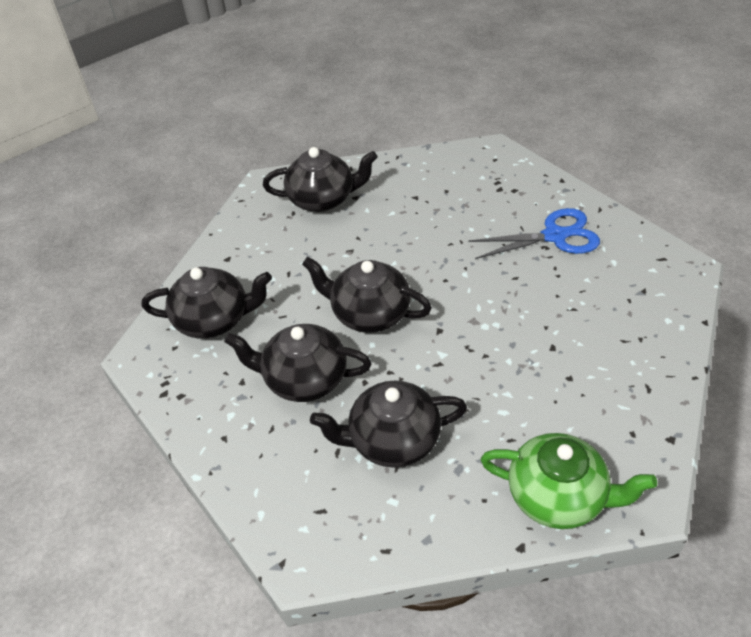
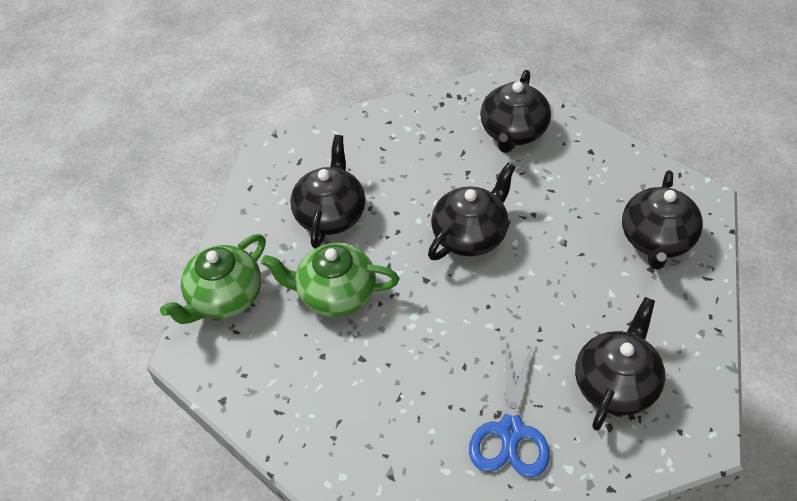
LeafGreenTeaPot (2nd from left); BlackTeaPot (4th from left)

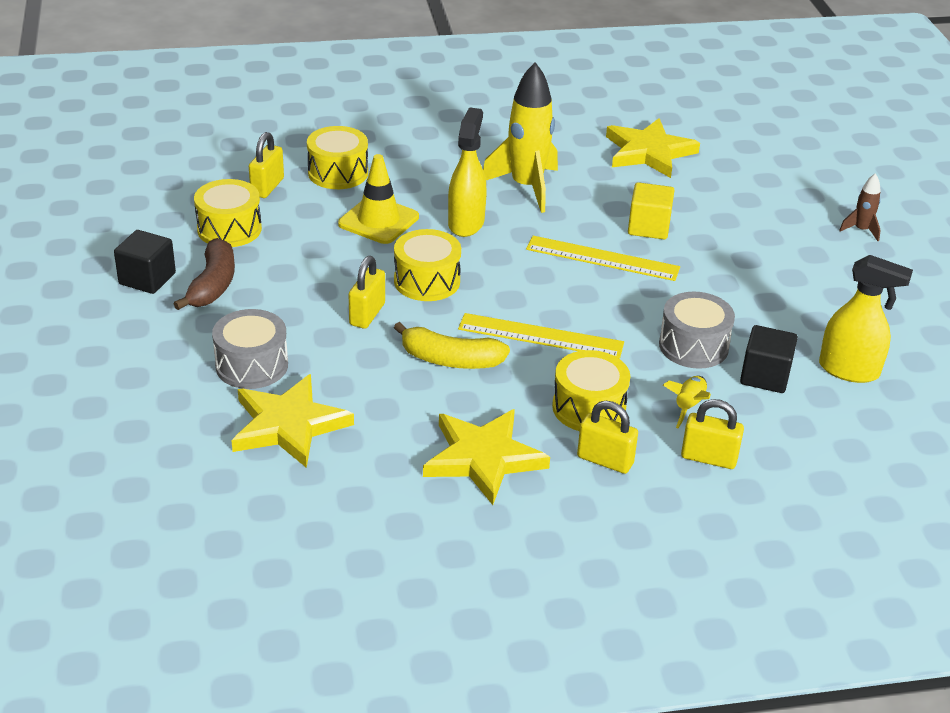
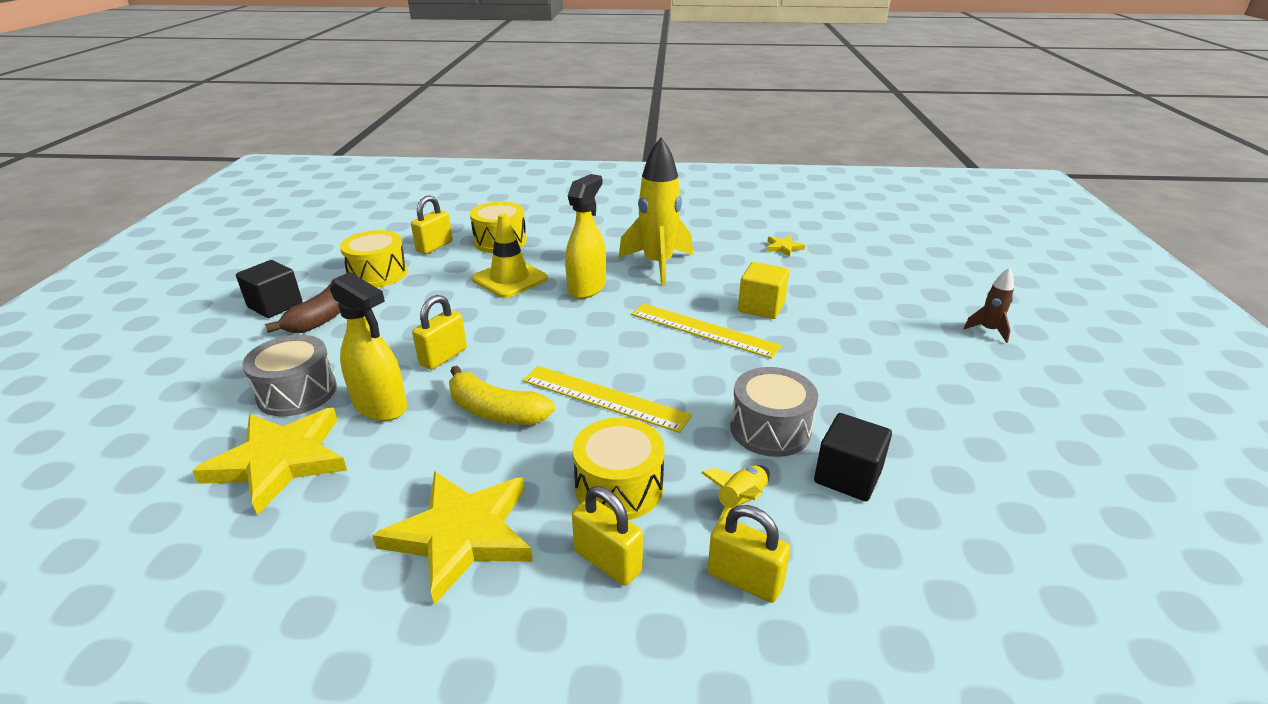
YellowDrum (3rd from left in the first image); YellowSprayCleaner (1st from left); YellowStar (3rd from left)

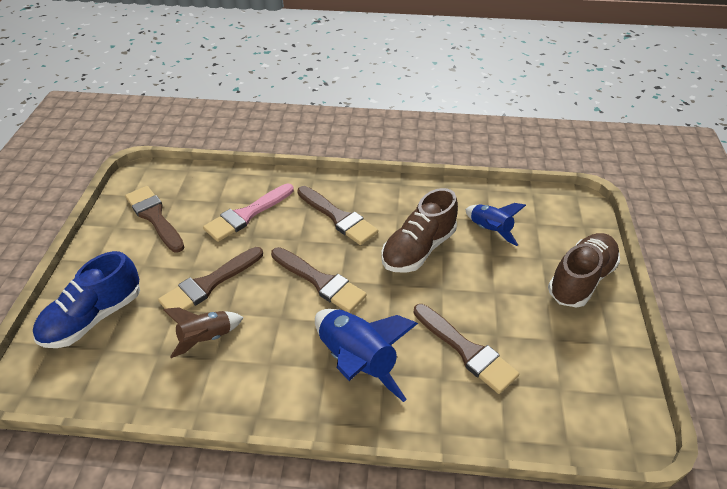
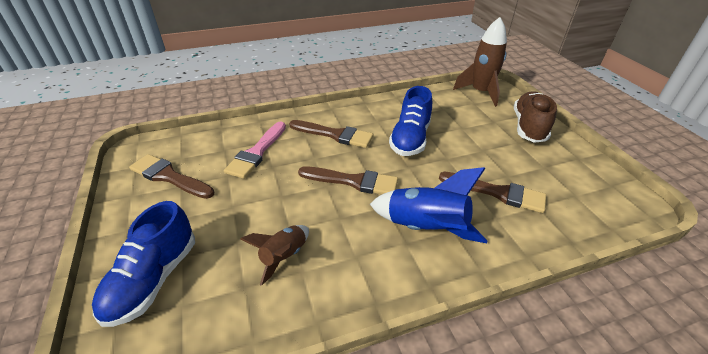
RussetPaintBrush (2nd from left in the first image); CobaltSpaceship (2nd from left in the first image); RussetSpaceship (2nd from left); CobaltSneaker (2nd from left)

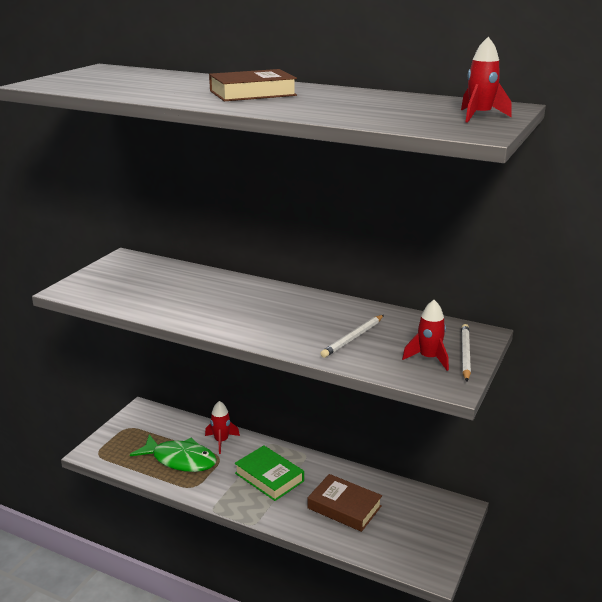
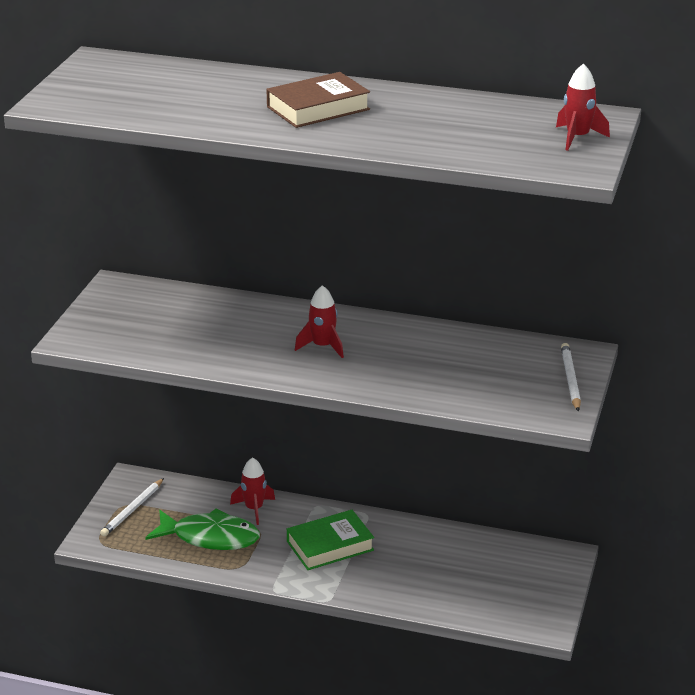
RussetBook (2nd from left in the first image); WhitePencil (1st from left); CrimsonSpaceship (2nd from left); LeafGreenBook

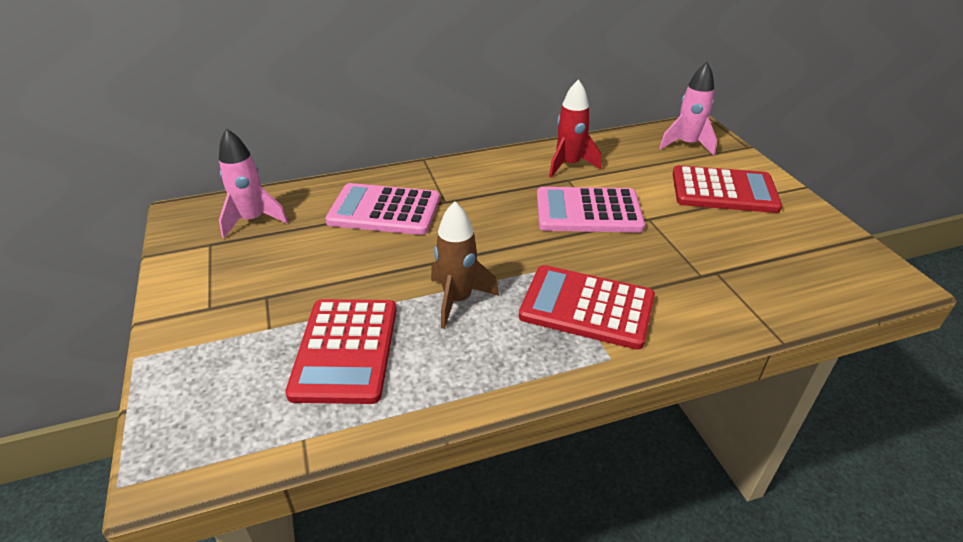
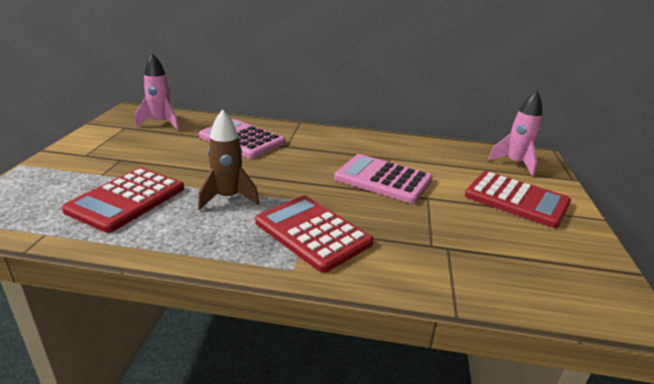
CrimsonSpaceship

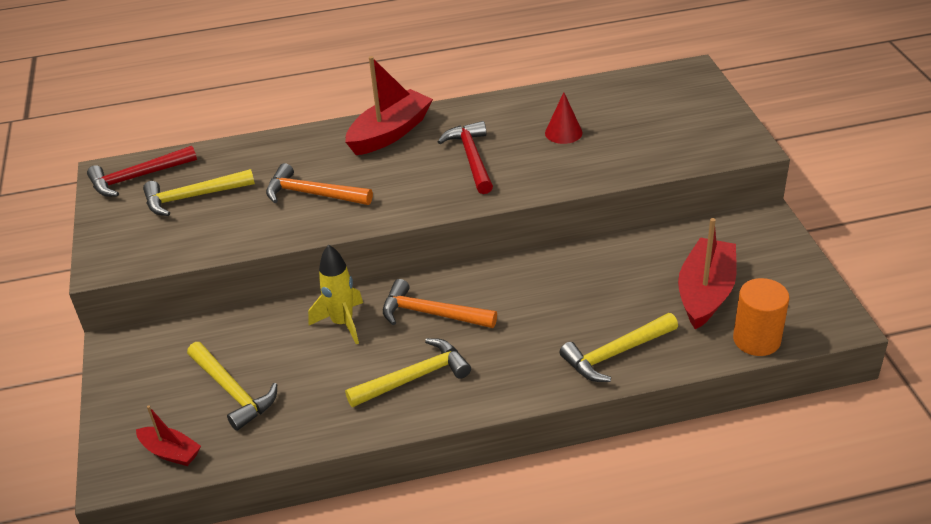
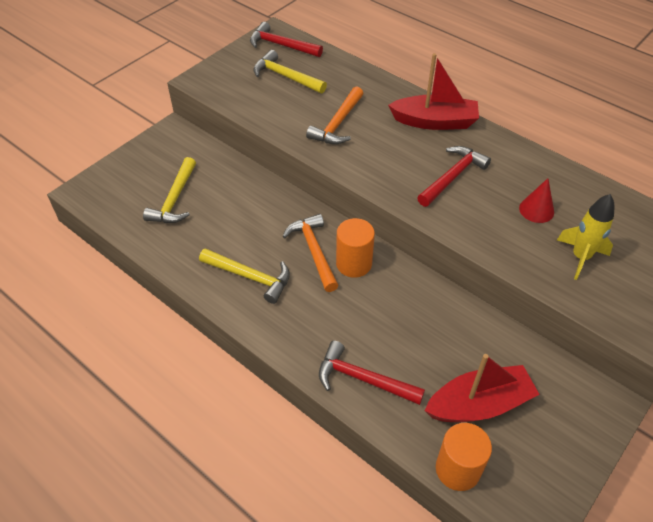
CrimsonBoat (1st from left in the first image); OrangeColouredCylinder (1st from left); YellowSpaceship; CrimsonClawHammer (2nd from left); OrangeColouredClawHammer (2nd from left)

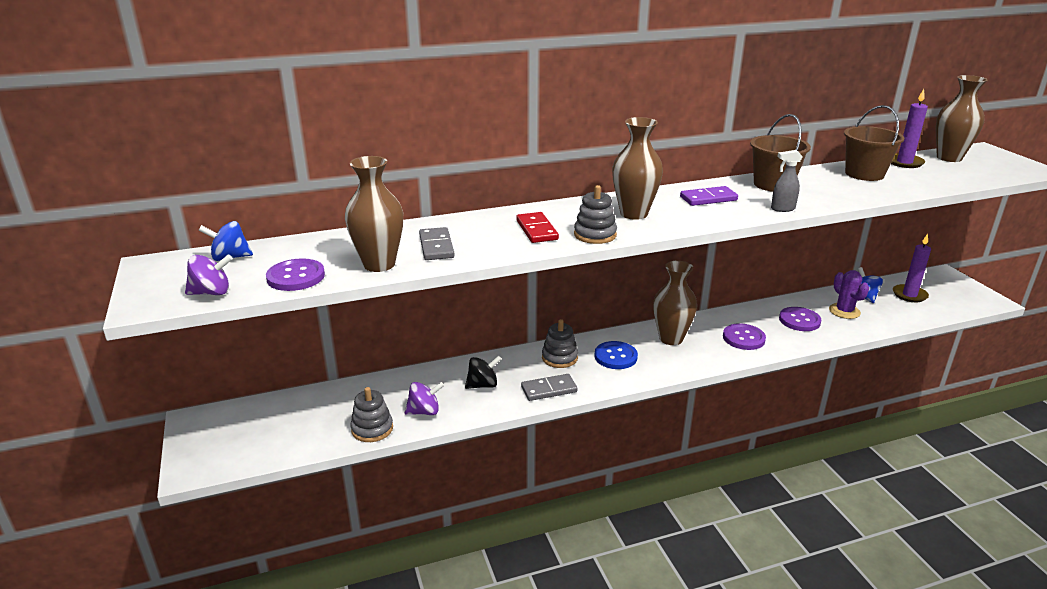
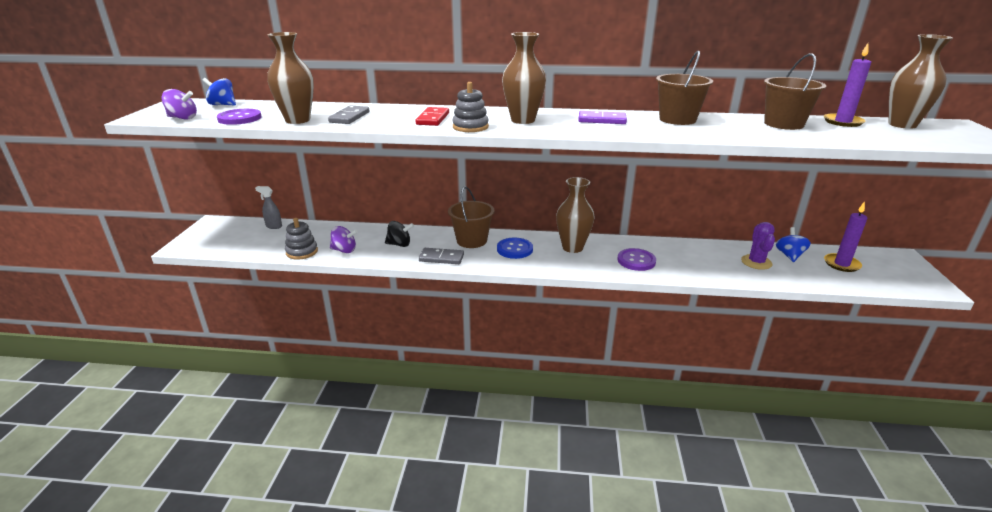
PurpleShirtButton (3rd from left in the first image); GraySprayCleaner; RussetSandBucket (1st from left)

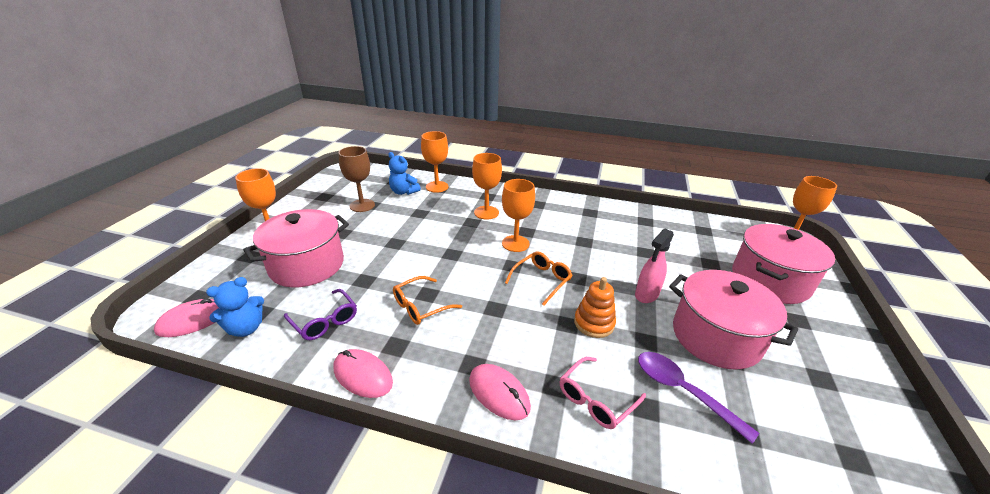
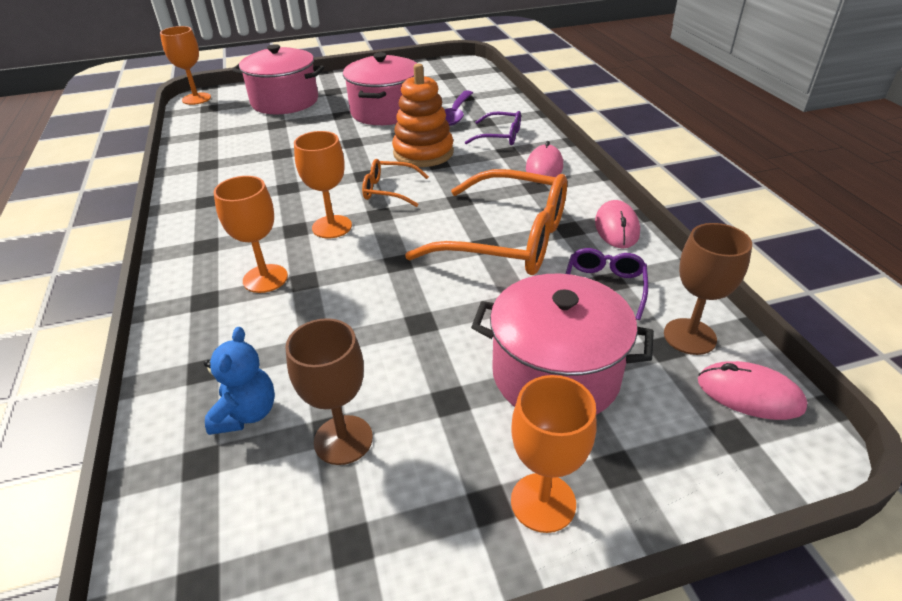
OrangeColouredWineGlass (2nd from left in the first image); RosySprayCleaner; RussetWineGlass (2nd from left); PurpleSpectacles (1st from left); OrangeColouredSpectacles (2nd from left); OrangeColouredStackingRings

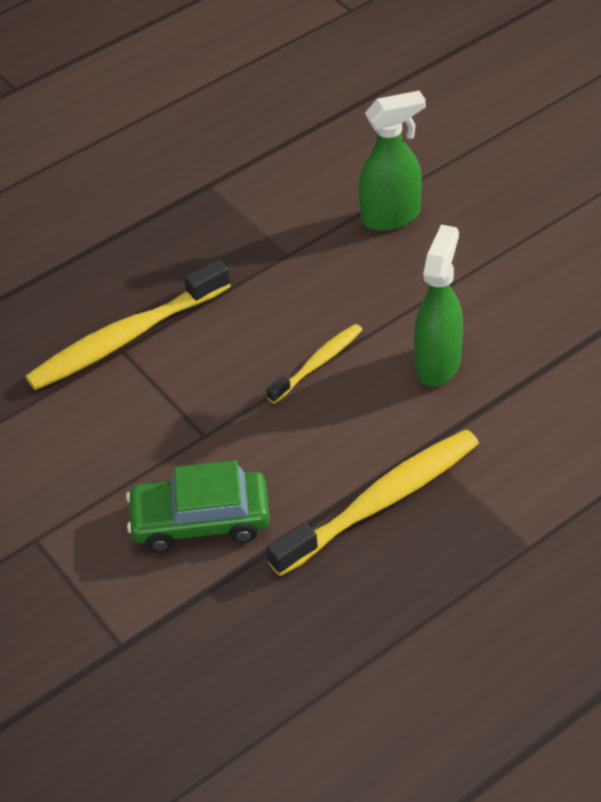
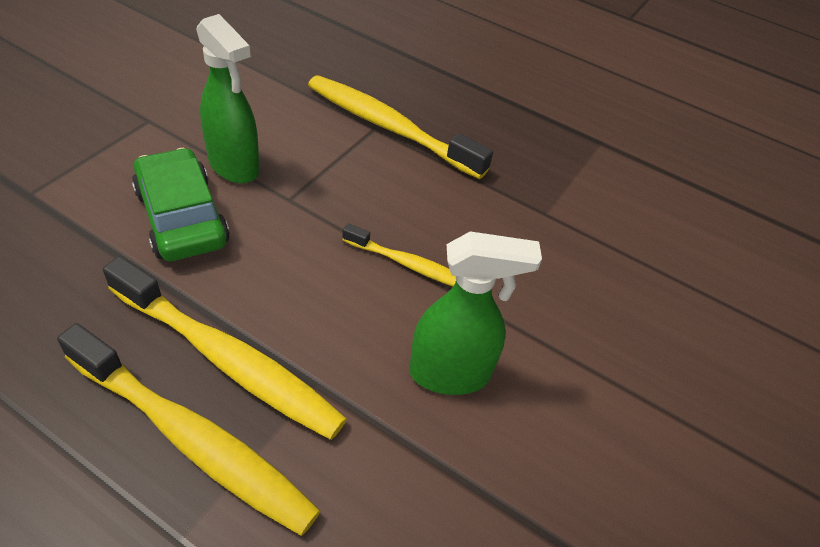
YellowToothBrush (1st from left); LeafGreenSprayCleaner (1st from left)

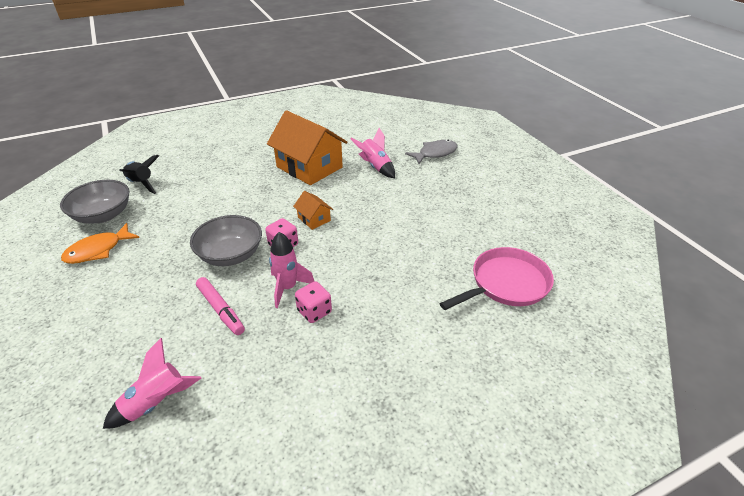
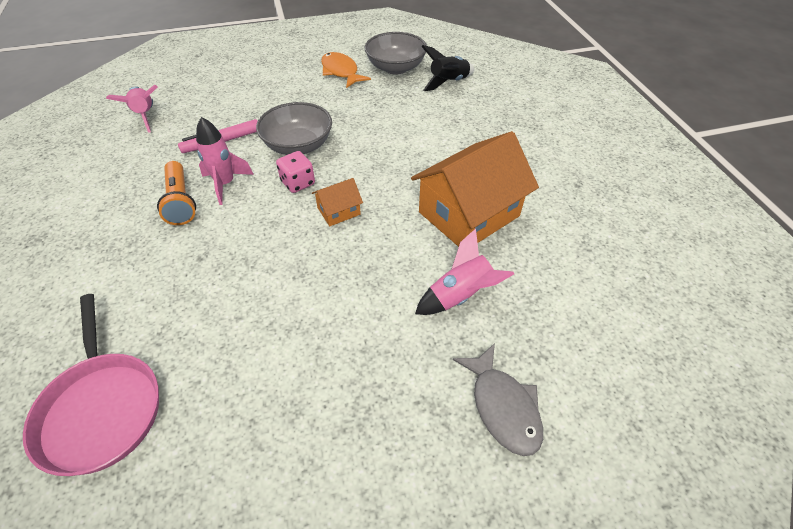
OrangeColouredPocketTorch

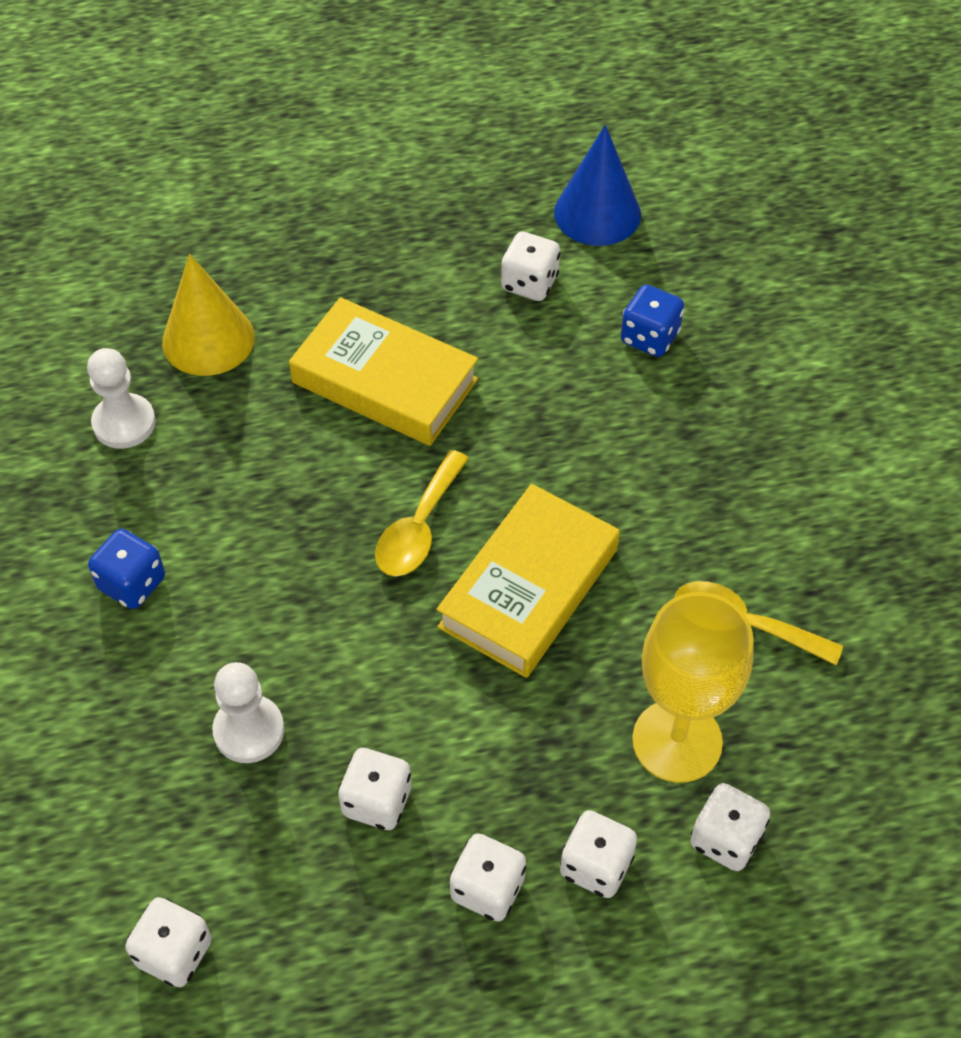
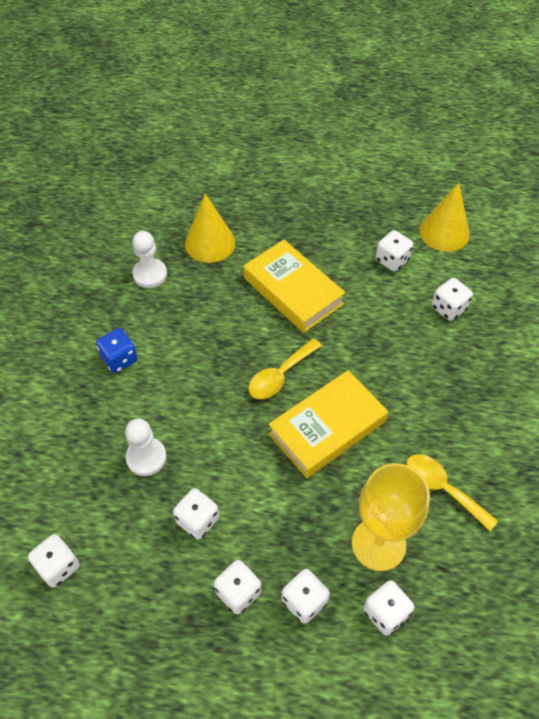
YellowSolidCone (2nd from left); WhiteGameDie (7th from left)

